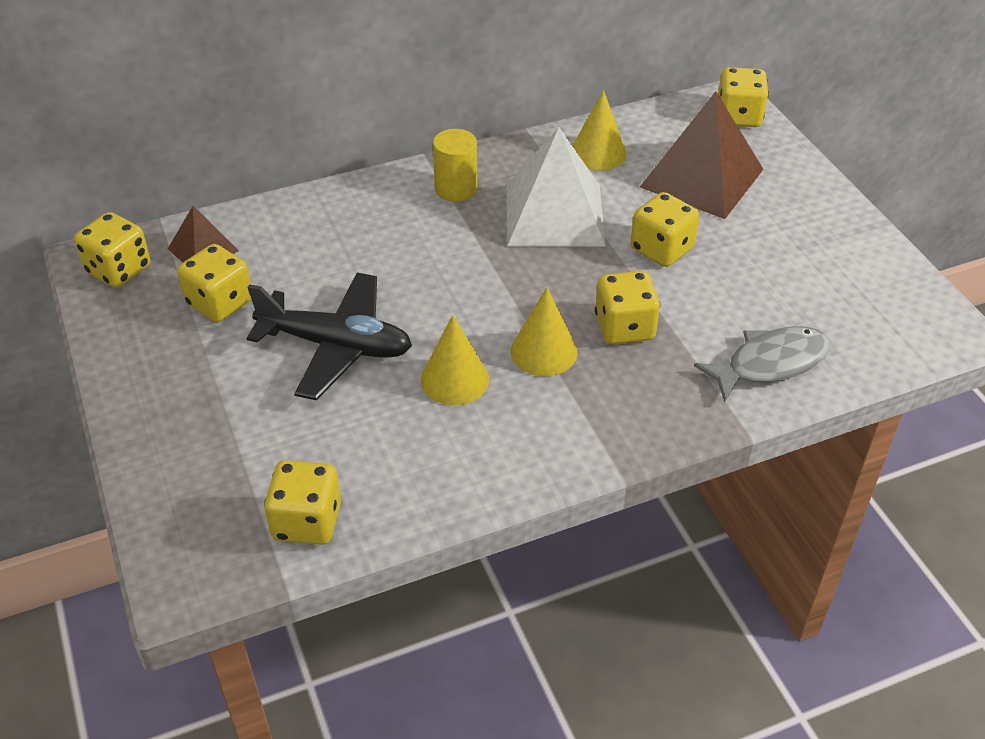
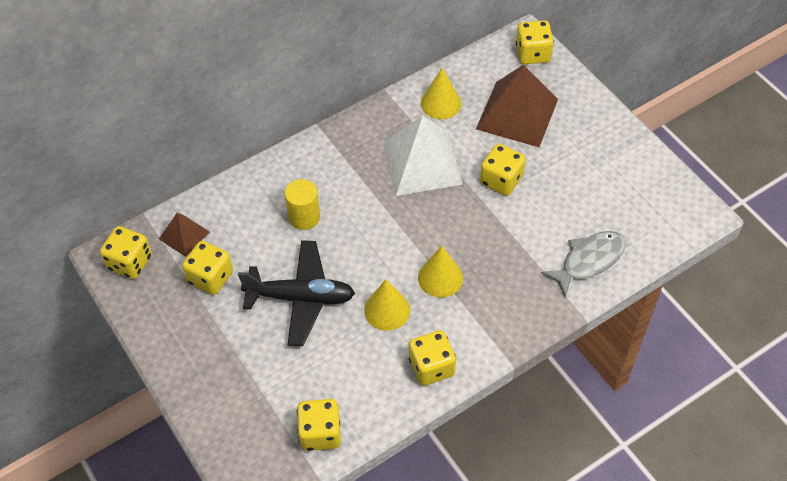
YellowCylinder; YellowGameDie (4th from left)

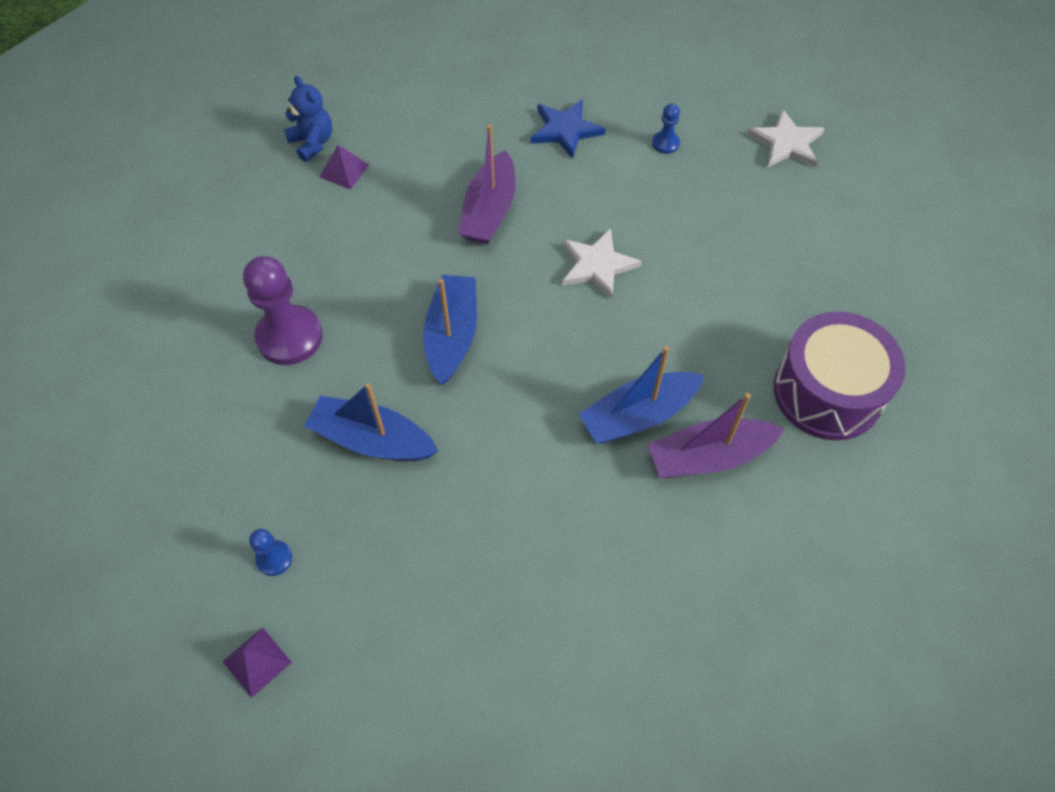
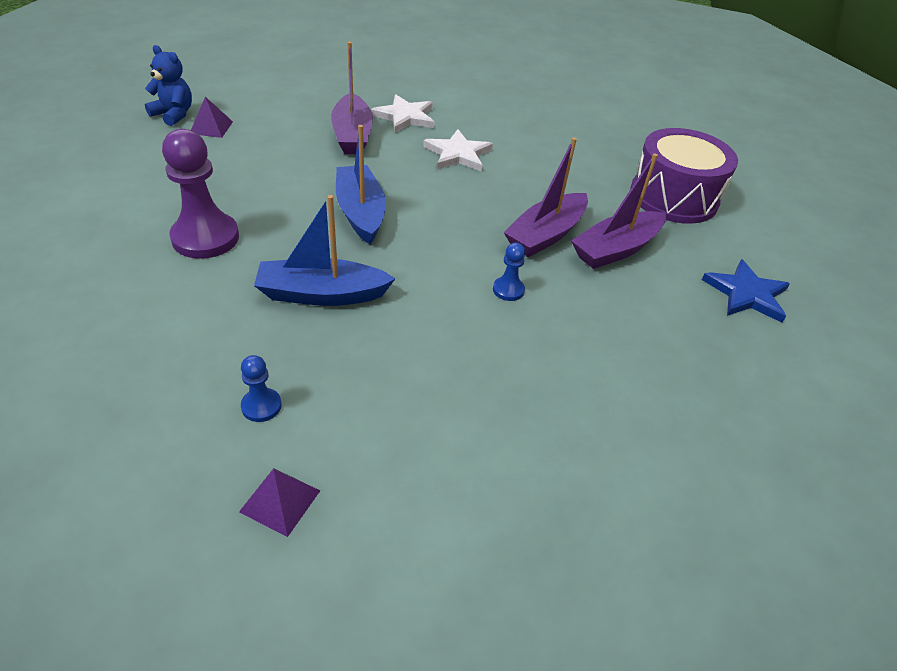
CobaltStar; CobaltGamePawn (2nd from left); WhiteStar (1st from left); PurpleBoat (2nd from left)

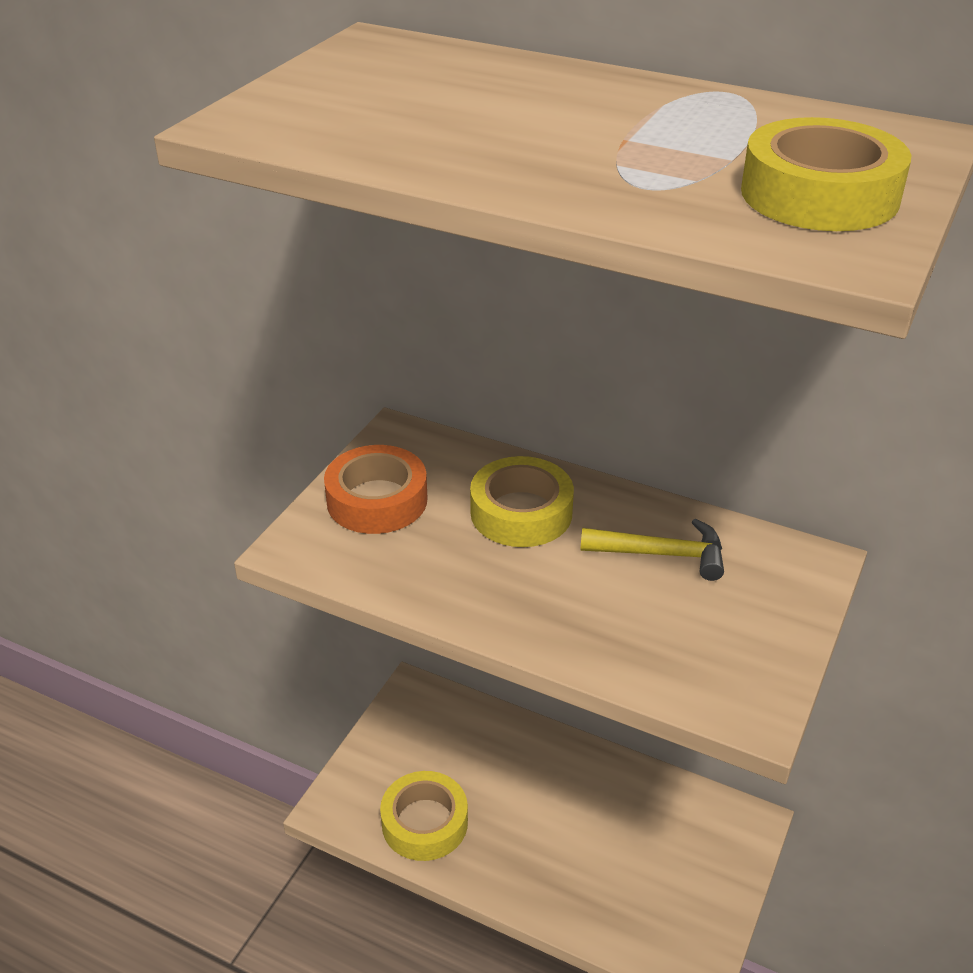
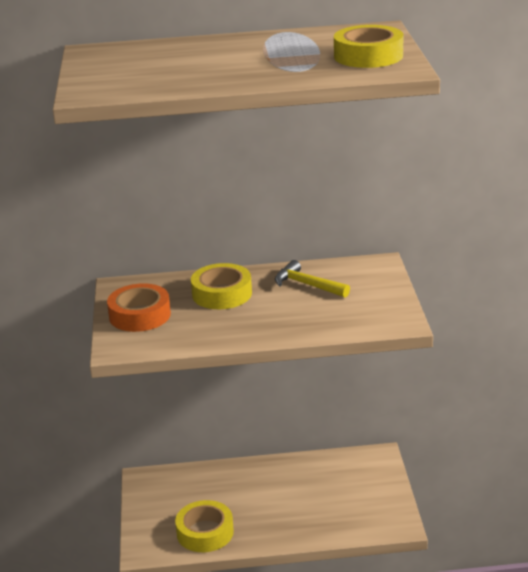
YellowClawHammer

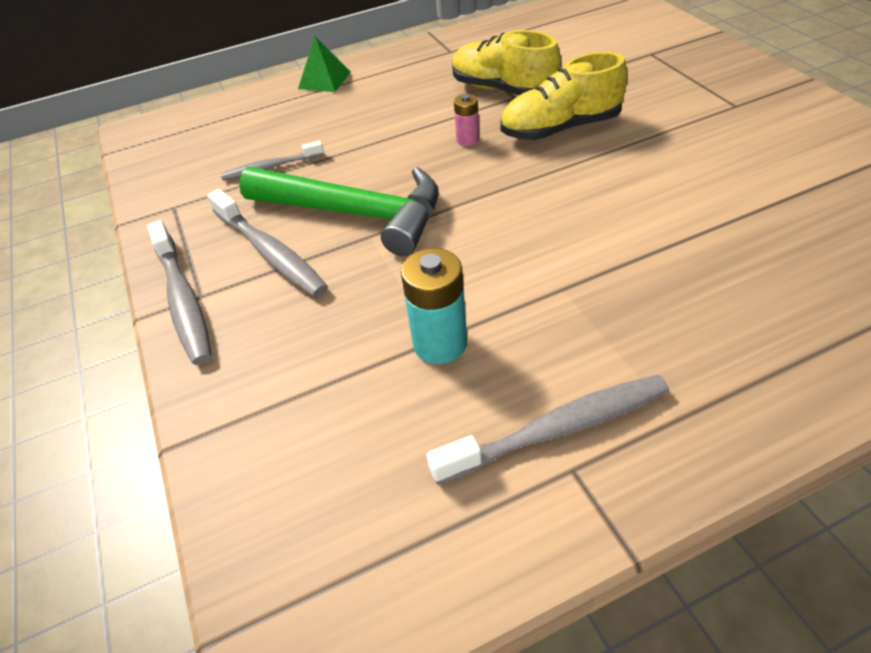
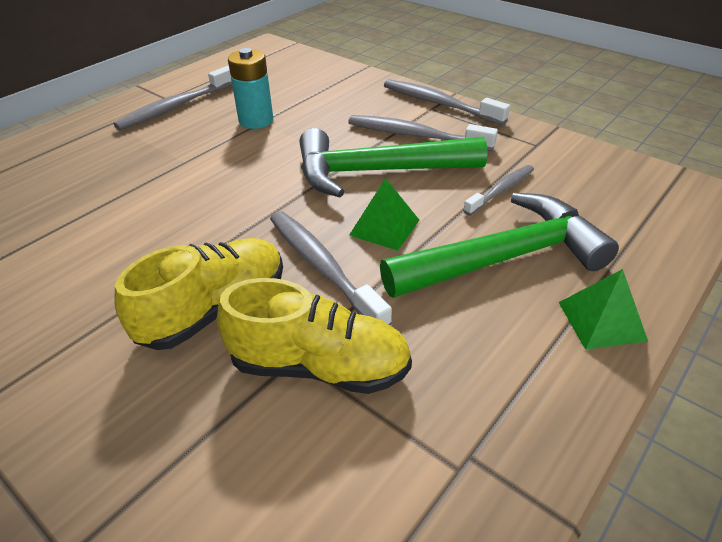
LeafGreenPyramid (1st from left); LeafGreenClawHammer (2nd from left); GrayToothBrush (2nd from left)

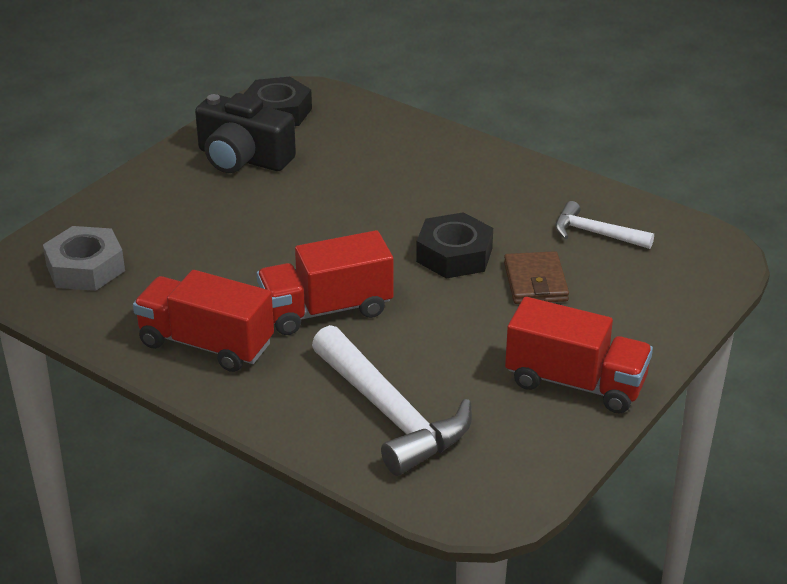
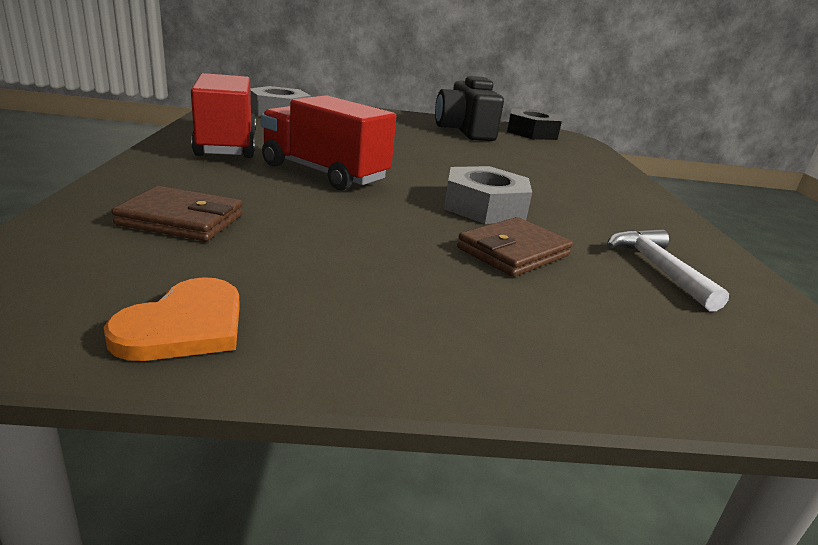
CrimsonTruck (3rd from left in the first image); OrangeColouredHeartShape; RussetCardWallet (1st from left); GrayNut (2nd from left)

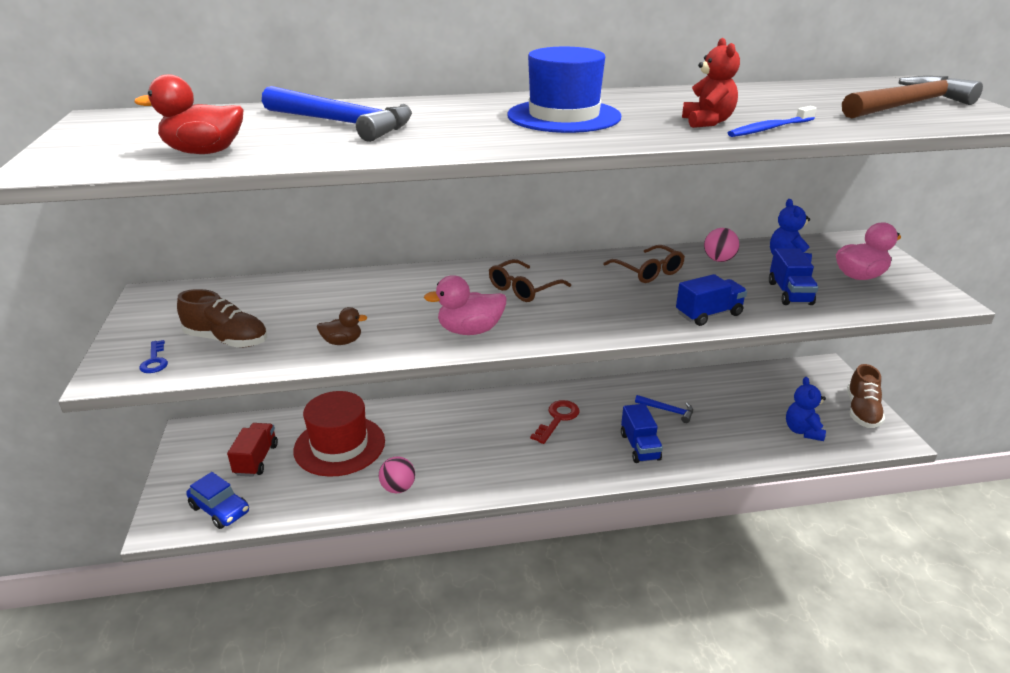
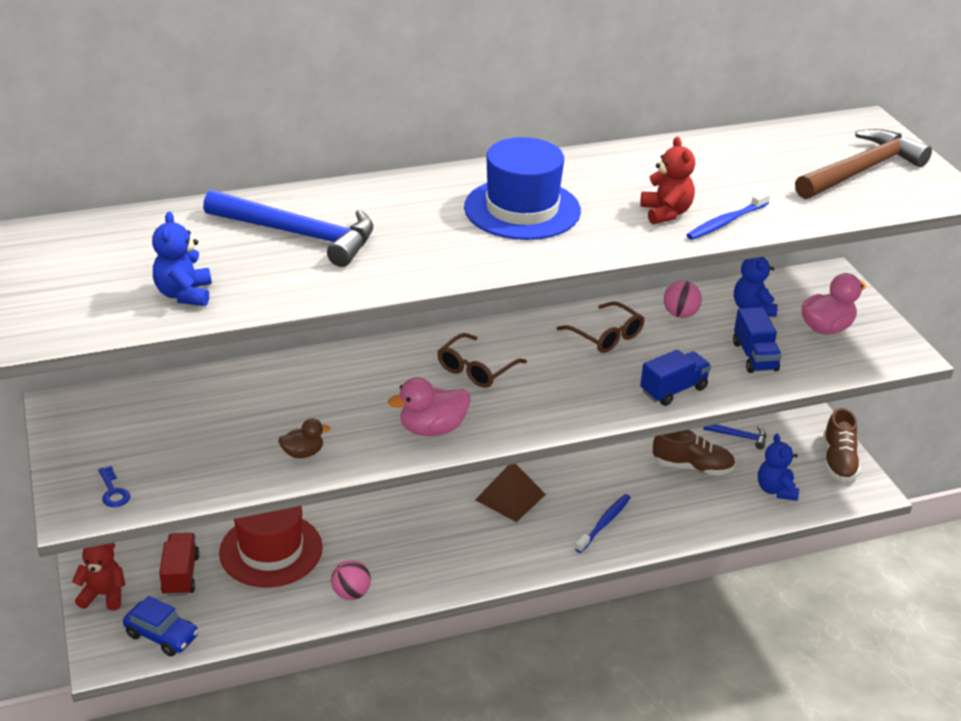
CrimsonTeddyBear (1st from left); RussetSneaker (1st from left); CobaltClawHammer (2nd from left); CobaltTeddyBear (1st from left); RussetPyramid; CobaltToothBrush (1st from left)

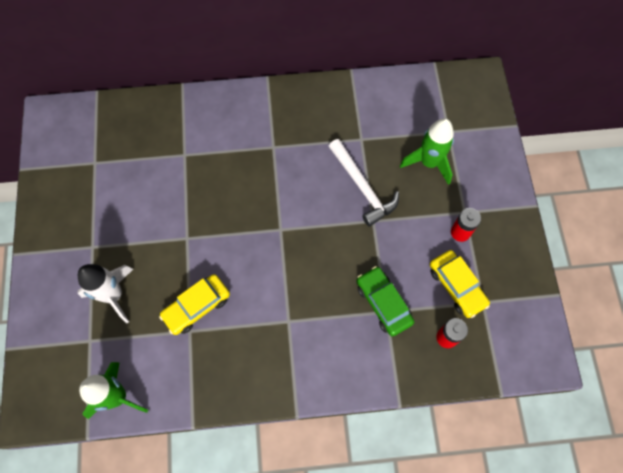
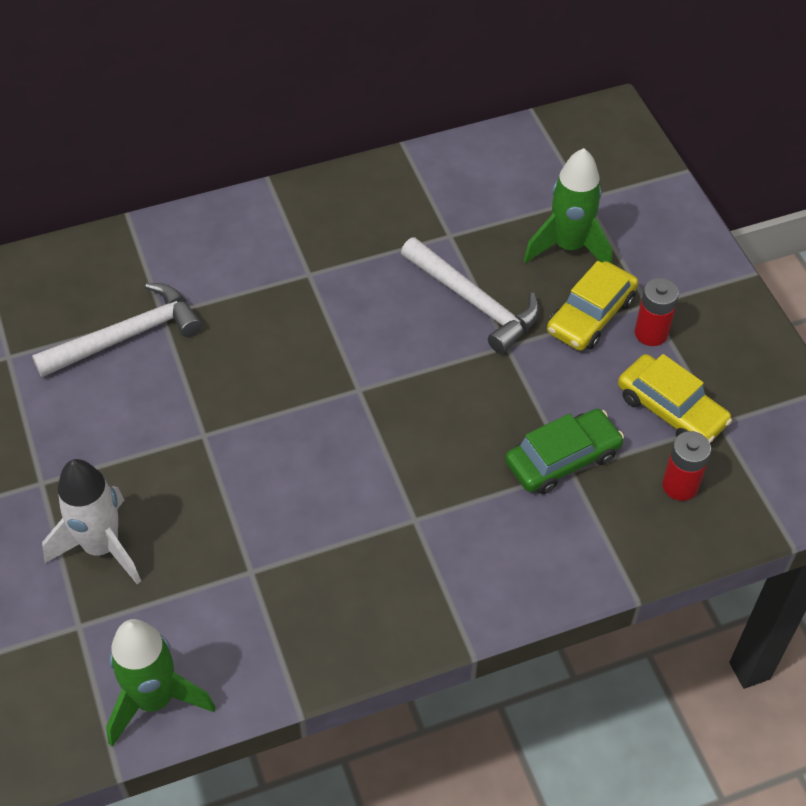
WhiteClawHammer (1st from left); YellowAutomobile (1st from left); LeafGreenAutomobile

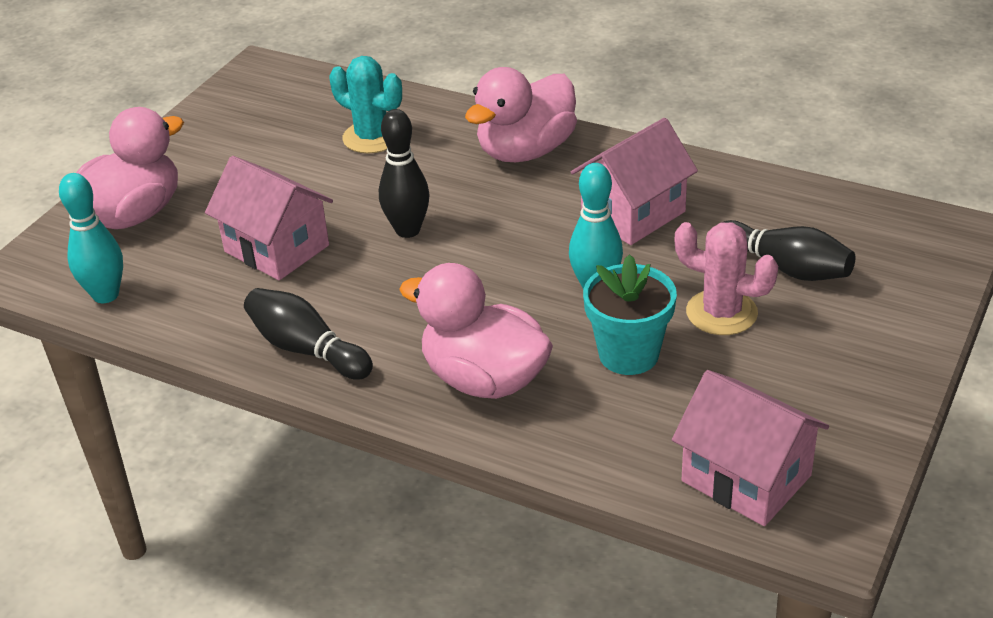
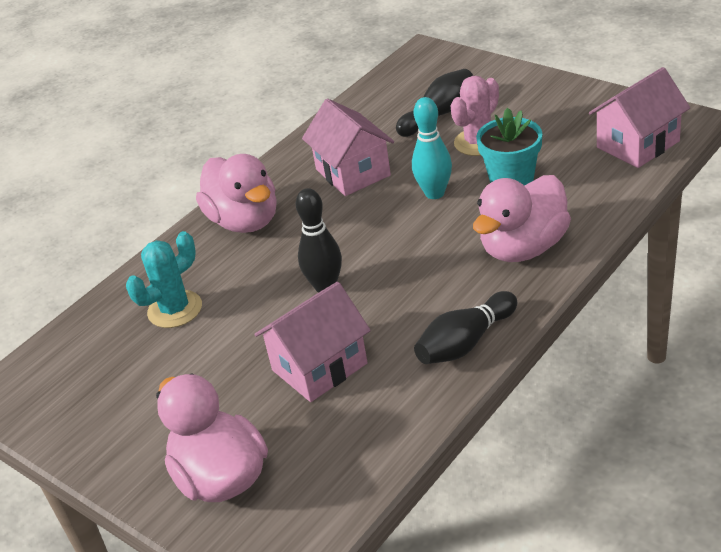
TealSkittle (1st from left in the first image)

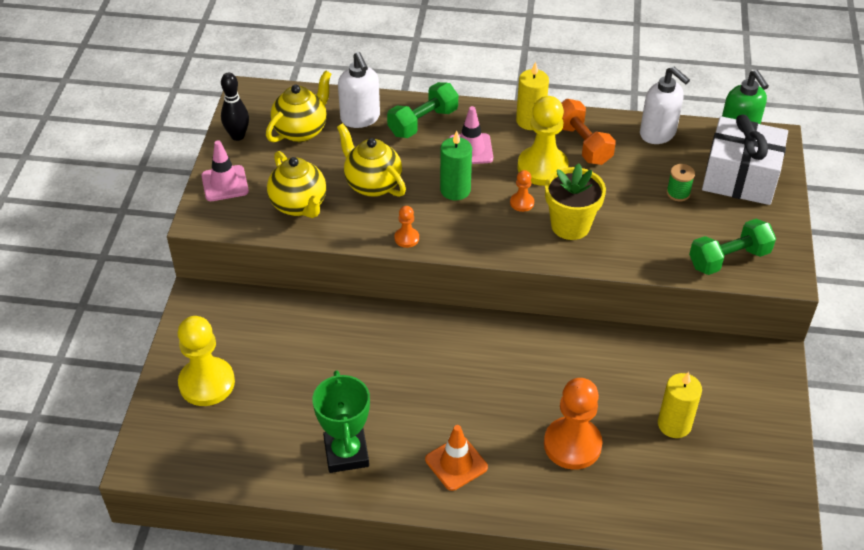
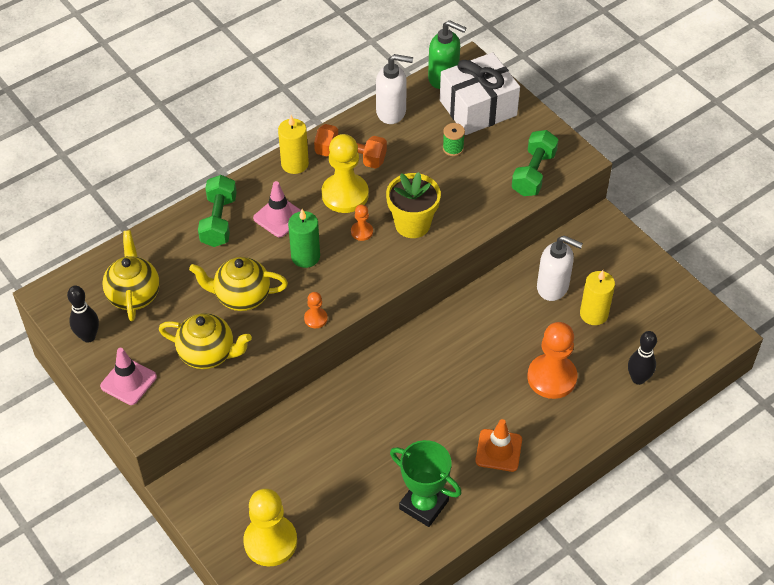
BlackSkittle (2nd from left); WhiteSoapDispenser (2nd from left)

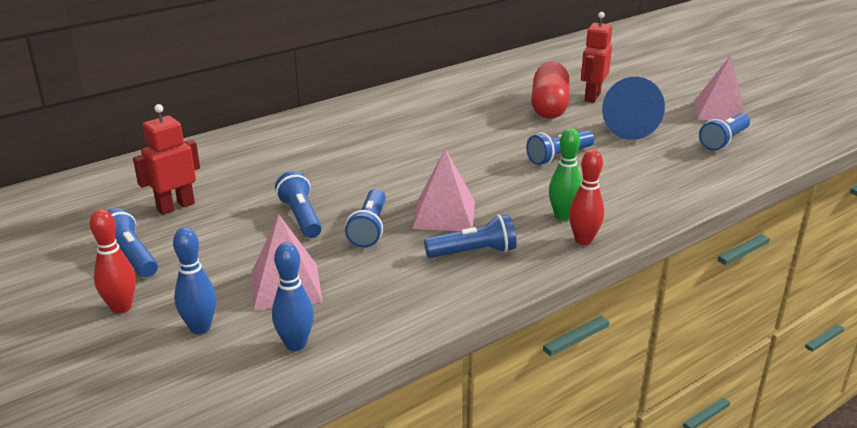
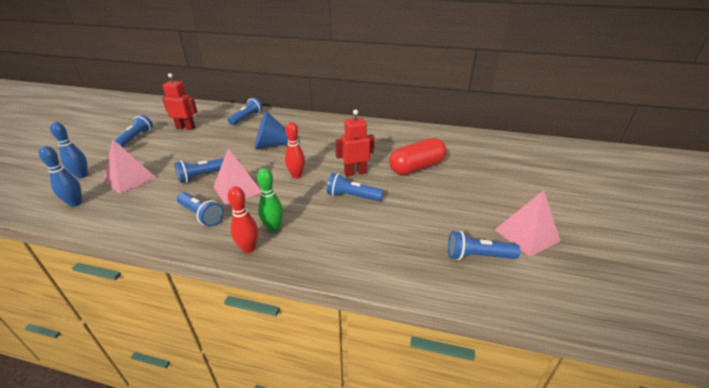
CrimsonSkittle (2nd from left); CobaltPocketTorch (4th from left); CrimsonRobotFigure (2nd from left); CobaltSolidCone

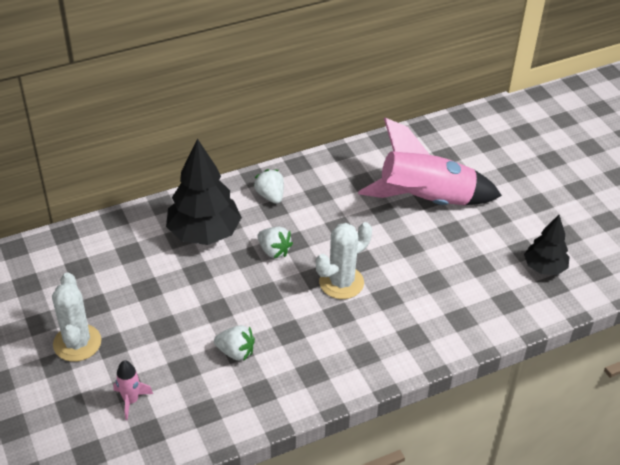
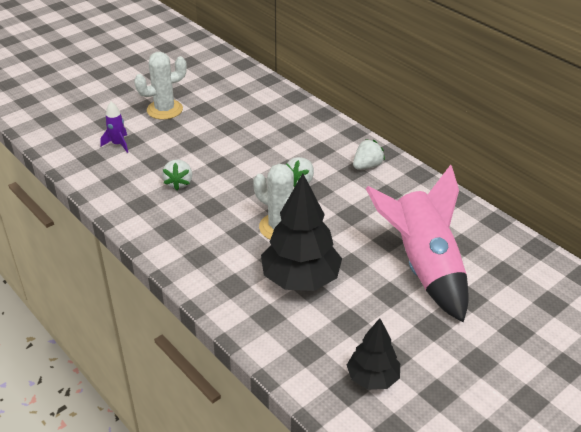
BlackFirTree (1st from left); PurpleSpaceship

